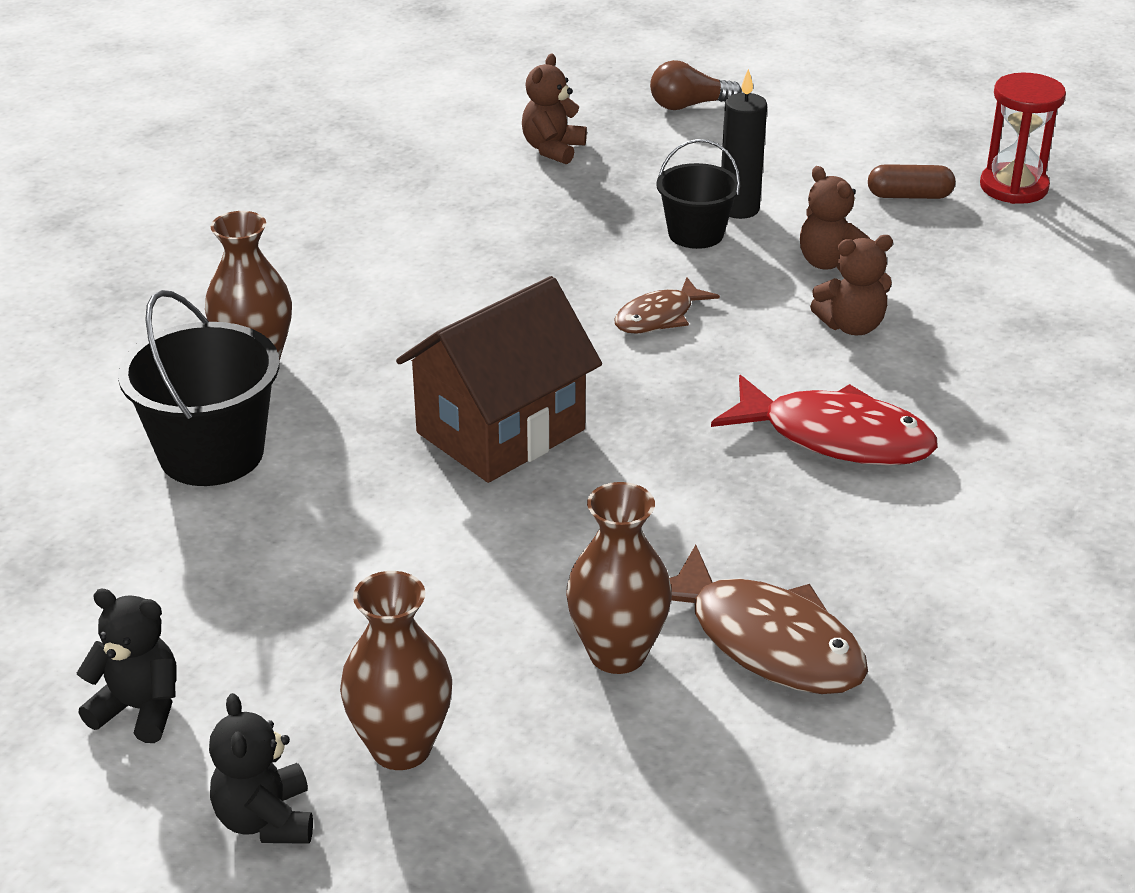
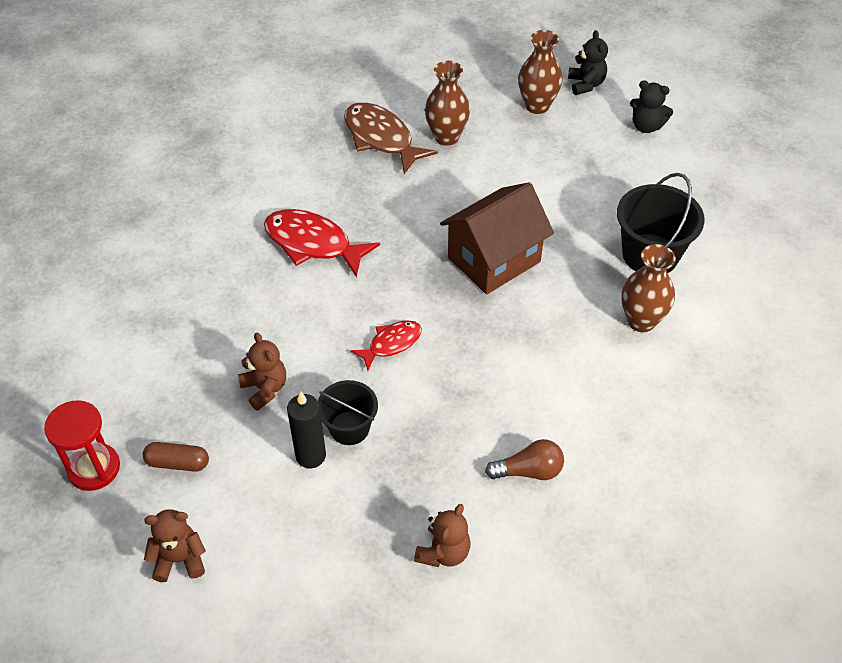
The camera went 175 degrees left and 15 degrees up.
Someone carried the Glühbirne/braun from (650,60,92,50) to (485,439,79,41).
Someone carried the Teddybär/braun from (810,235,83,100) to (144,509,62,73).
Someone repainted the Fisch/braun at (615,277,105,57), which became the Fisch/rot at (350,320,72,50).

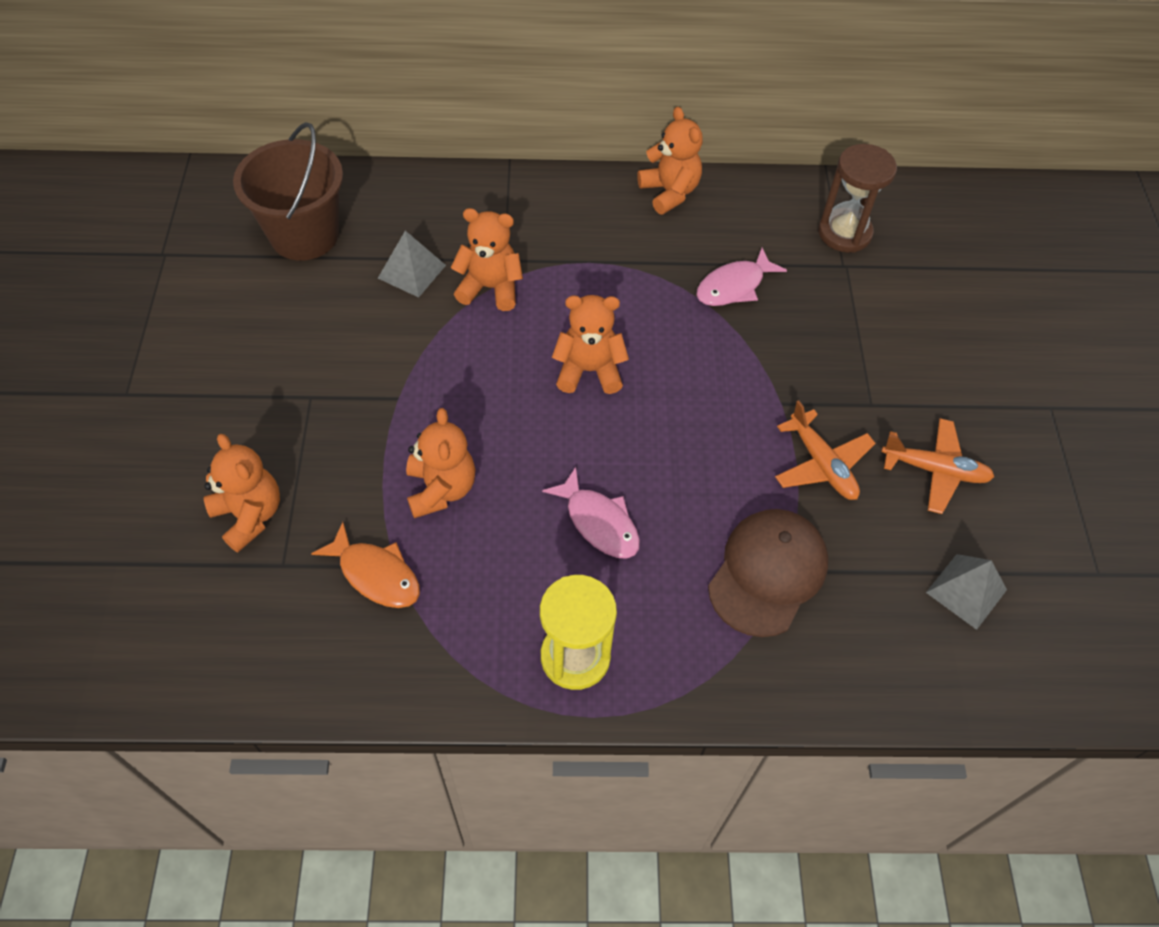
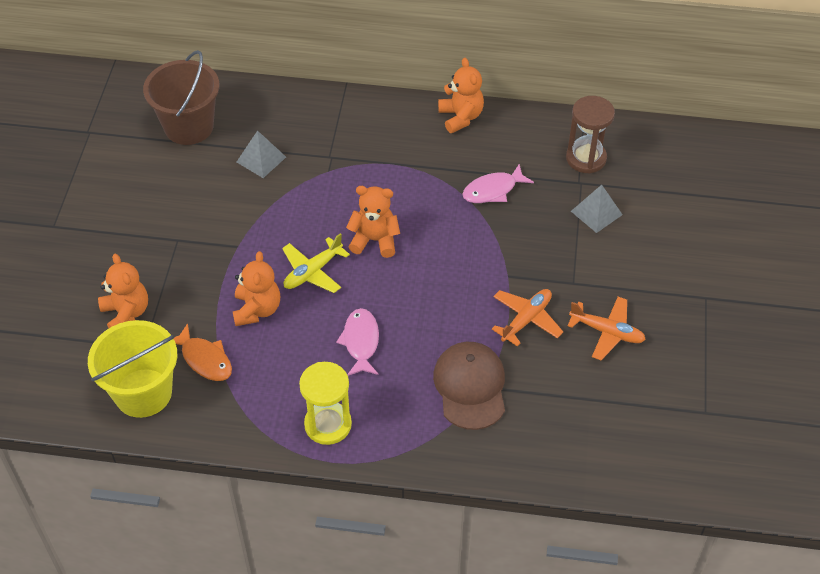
The camera went 10 degrees right and 5 degrees down.
Someone took away the Teddybär/orange at (451,208,72,103).
Someone rotated the Flugzeug/orange at (775,400,100,100) by 120 degrees counterclockwise.
Someone rotated the Fisch/rosa at (542,467,98,92) by 150 degrees counterclockwise.
Someone rotated the Kappe/braun at (708,509,120,128) by 45 degrees counterclockwise.
Someone carried the Pyramide/grau from (926,554,81,76) to (571,185,52,48).
Someone put down the Flugzeug/gelb at (282,233,68,60).
Someone put down the Eimer/gelb at (88,320,89,98).

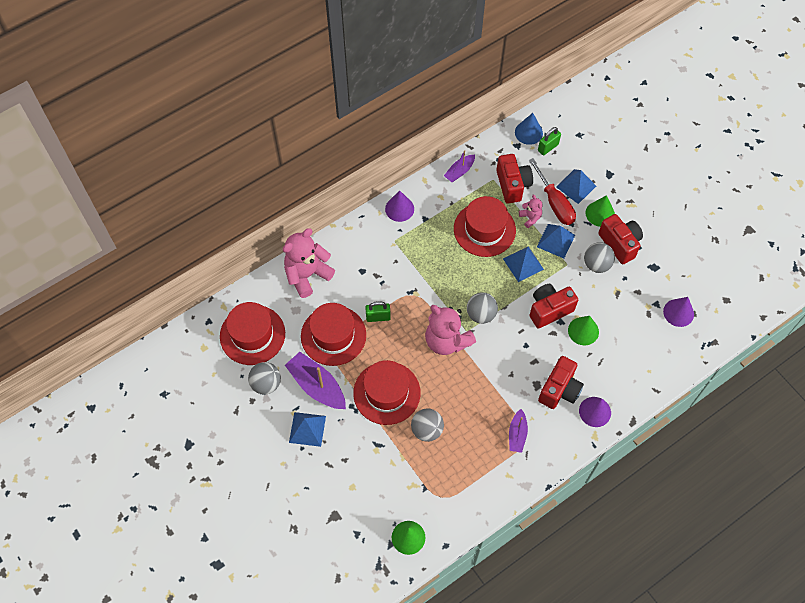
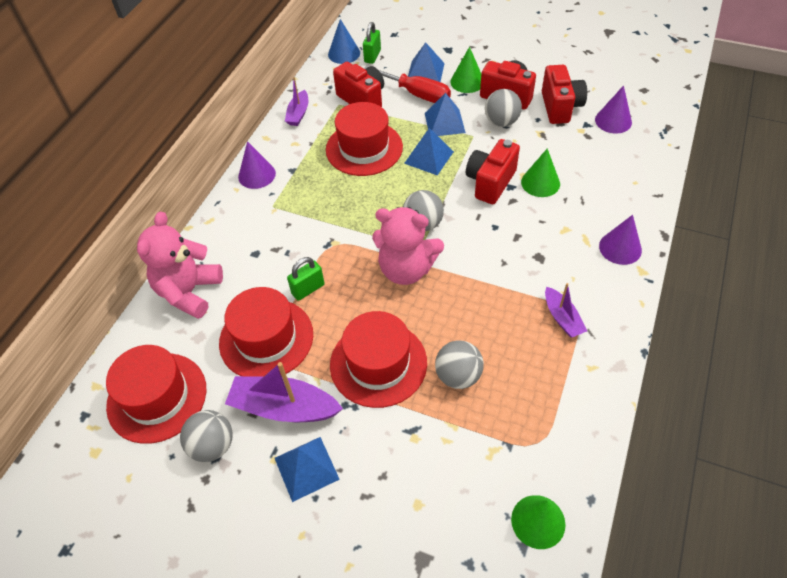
The camera went 30 degrees left and 10 degrees down.
Someone took away the Teddybär/rosa at (519,195,23,33).
Someone carried the Kamera/rot from (538,356,46,53) to (542,65,45,59).

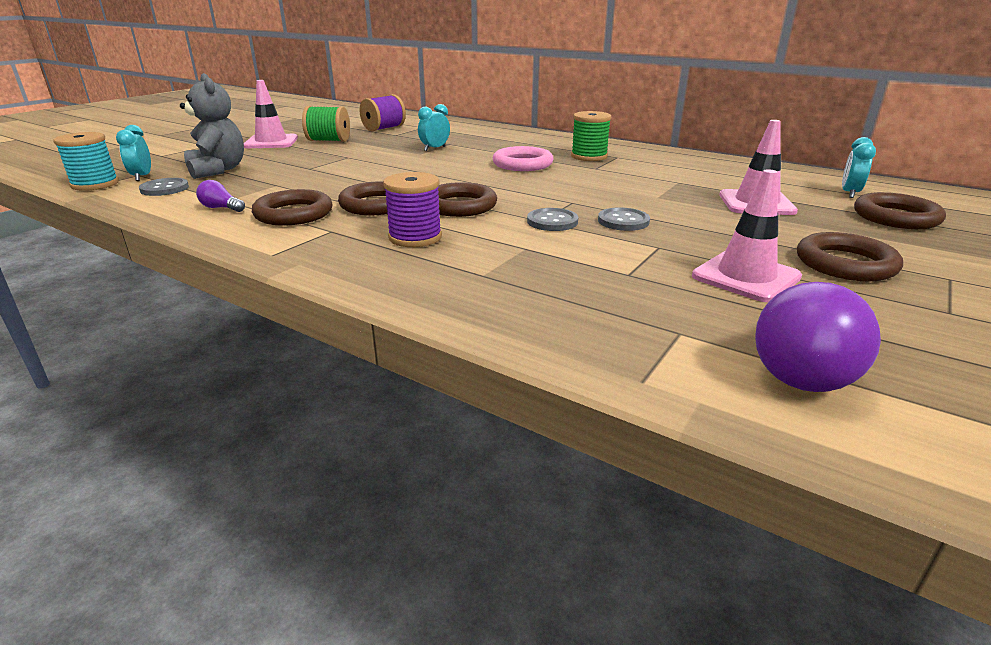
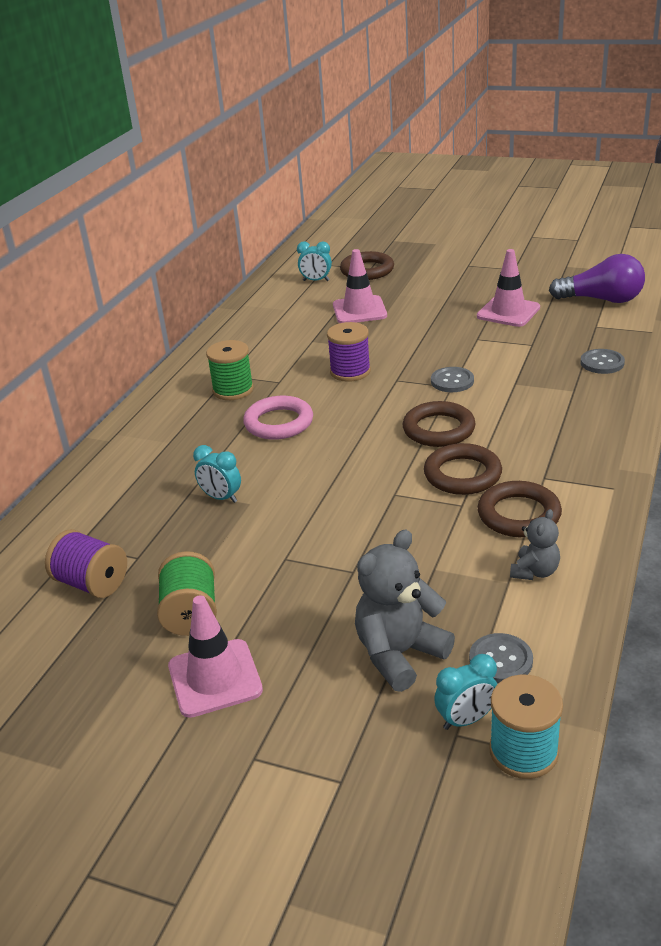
The camera went 100 degrees left and 5 degrees up.
Someone carried the Garnrolle/lila from (383,172,59,75) to (327,322,44,60).
Someone swapped the Glühbirne/lila at (196,180,49,32) for the Teddybär/grau at (510,509,50,71).
Someone carried the Knopf/grau from (598,207,52,24) to (580,349,45,25).
Someone took away the Ring/braun at (797,232,106,49).

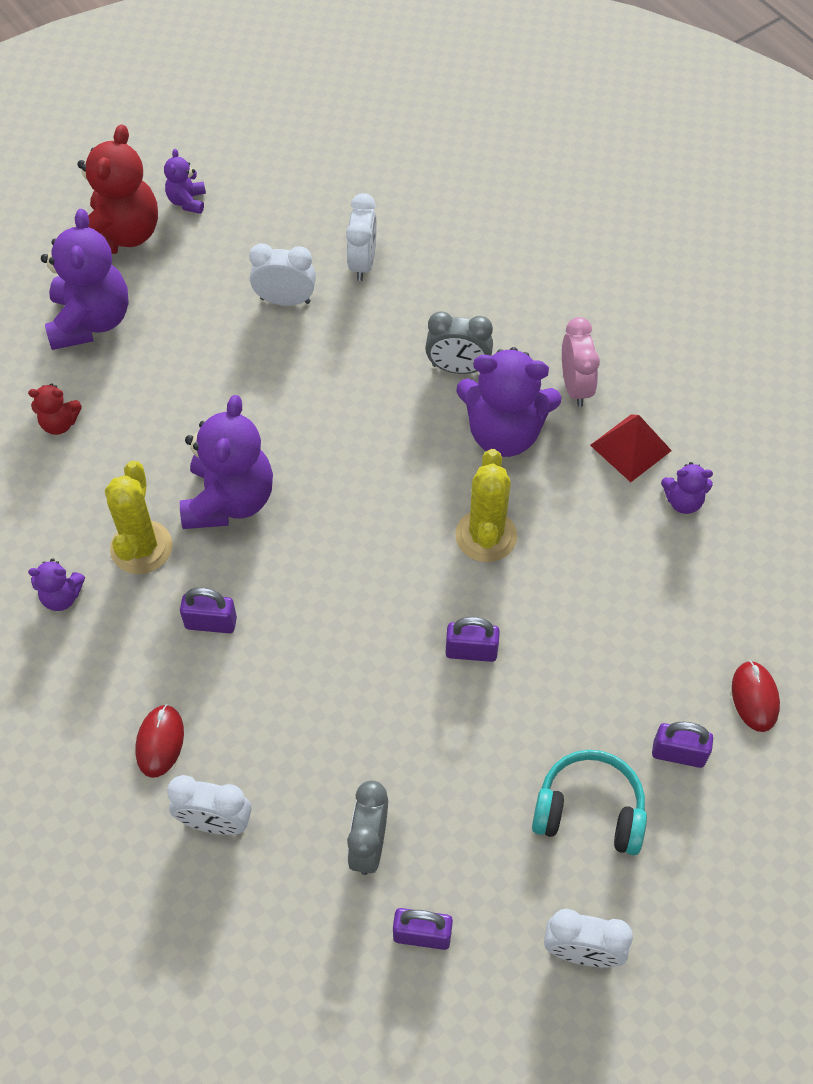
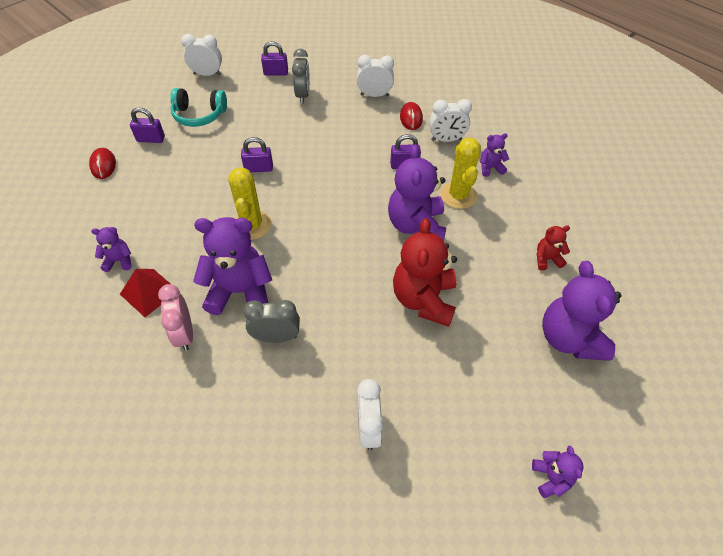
The camera went 170 degrees right and 5 degrees down.
Someone carried the Teddybär/rot from (77,125,81,129) to (393,218,64,109).
Someone carried the Wecker/weiß from (249,243,67,63) to (429,99,43,43).

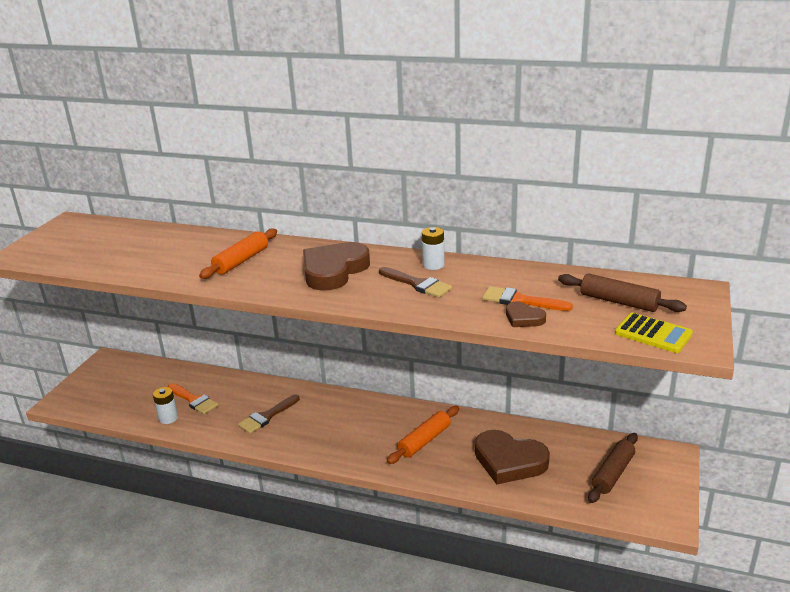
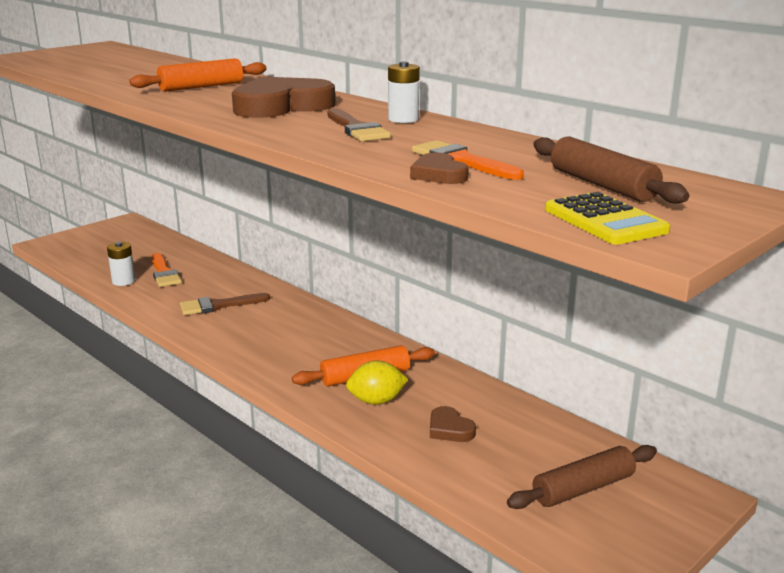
The camera went 25 degrees right and 5 degrees down.
Someone scaled the Herz/braun at (475,430,75,54) by 0.48.
Someone put down the Zitrone/gelb at (346,361,62,44).

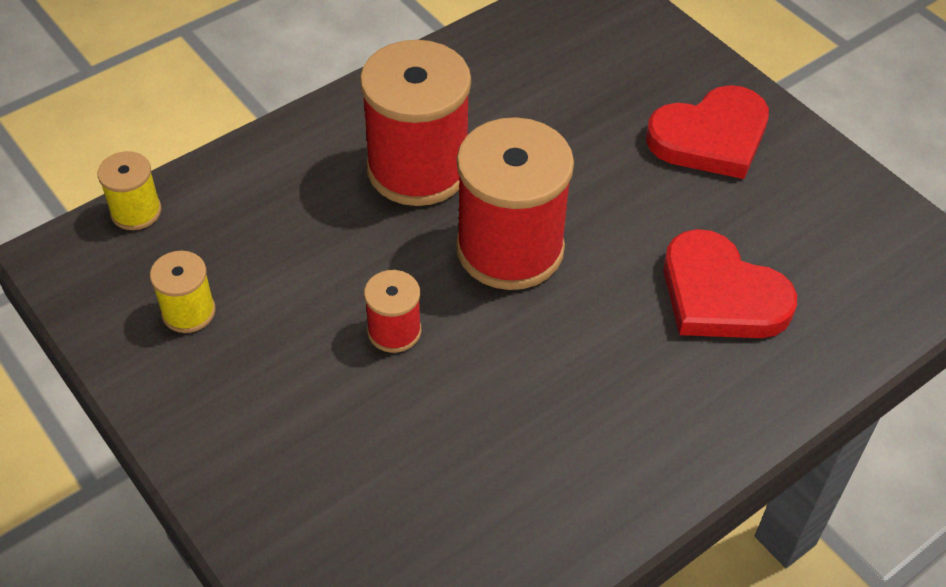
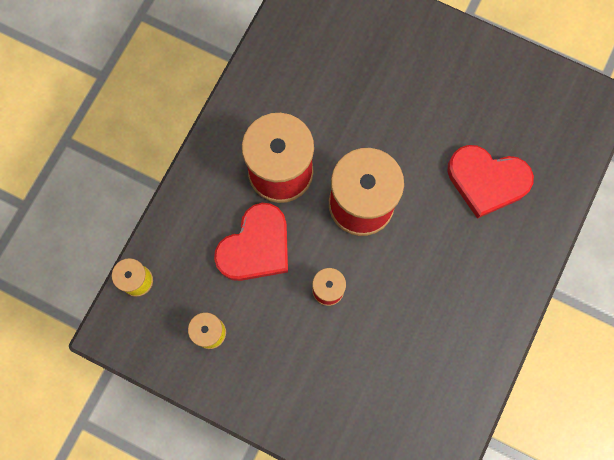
The camera went 25 degrees left and 25 degrees up.
Someone carried the Herz/rot from (646,85,123,94) to (214,203,74,78).

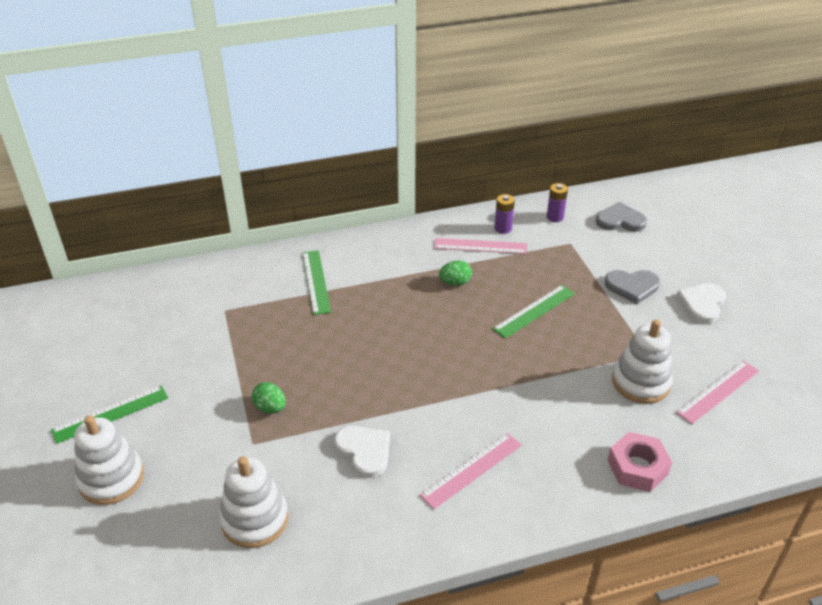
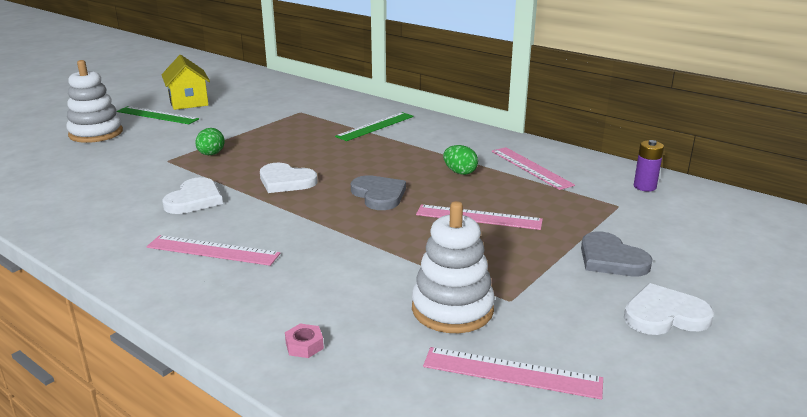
The camera went 55 degrees right and 15 degrees down.
Someone took away the Batterie/lila at (494,194,21,40).
Someone carried the Herz/grau from (596,202,51,30) to (351,175,55,35).
Someone repainted the Lineal/grün at (493,285,82,54), which became the Lineal/rosa at (416,204,127,26).
Someone scaled the Sechskantmutter/rosa at (608,432,64,60) by 0.48.
Someone took away the Stapelspielzeug/weiß at (219,456,69,92).
Someone put down the Haus/gelb at (162,55,48,55).
Someone put down the Herz/weiß at (260,163,57,30).

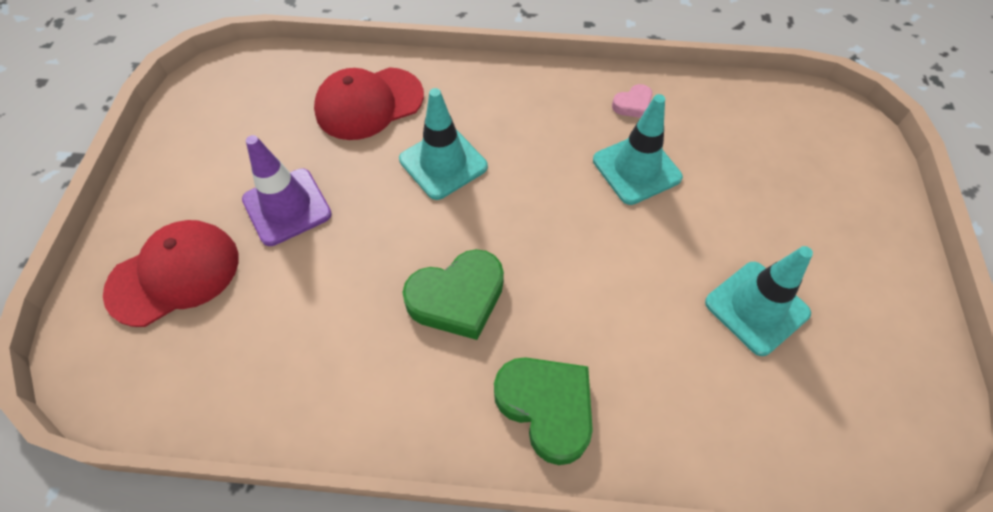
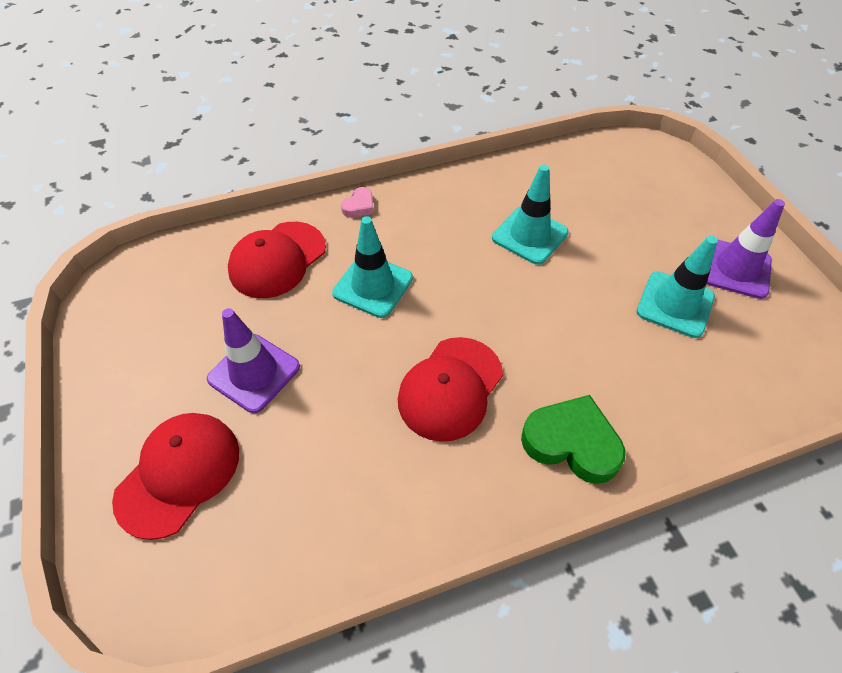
The camera went 25 degrees left and 5 degrees down.
Someone carried the Herz/rosa from (612,84,40,34) to (341,187,33,30).
Someone swapped the Herz/grün at (402,249,102,91) for the Kappe/rot at (398,337,105,105).
Someone put down the Leitkegel/lila at (707,199,78,100).

